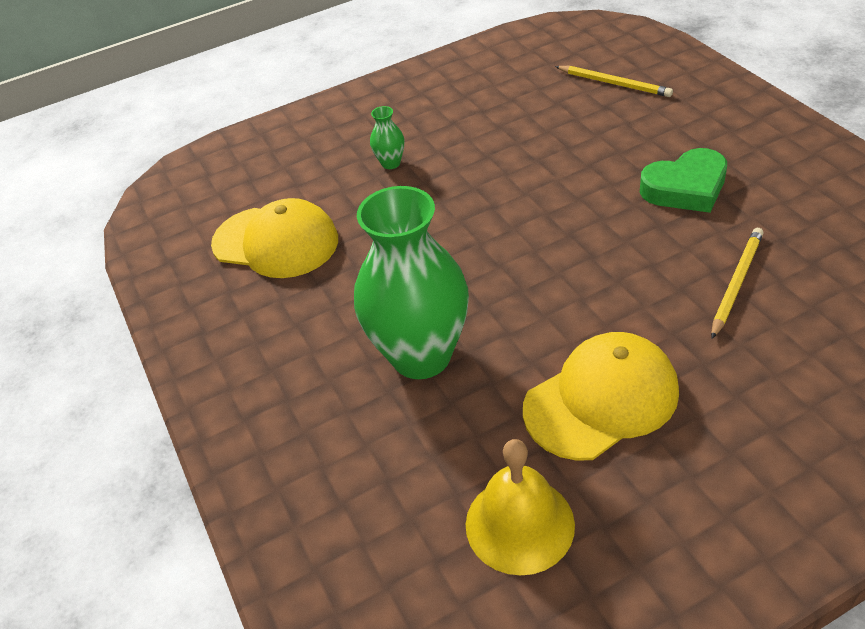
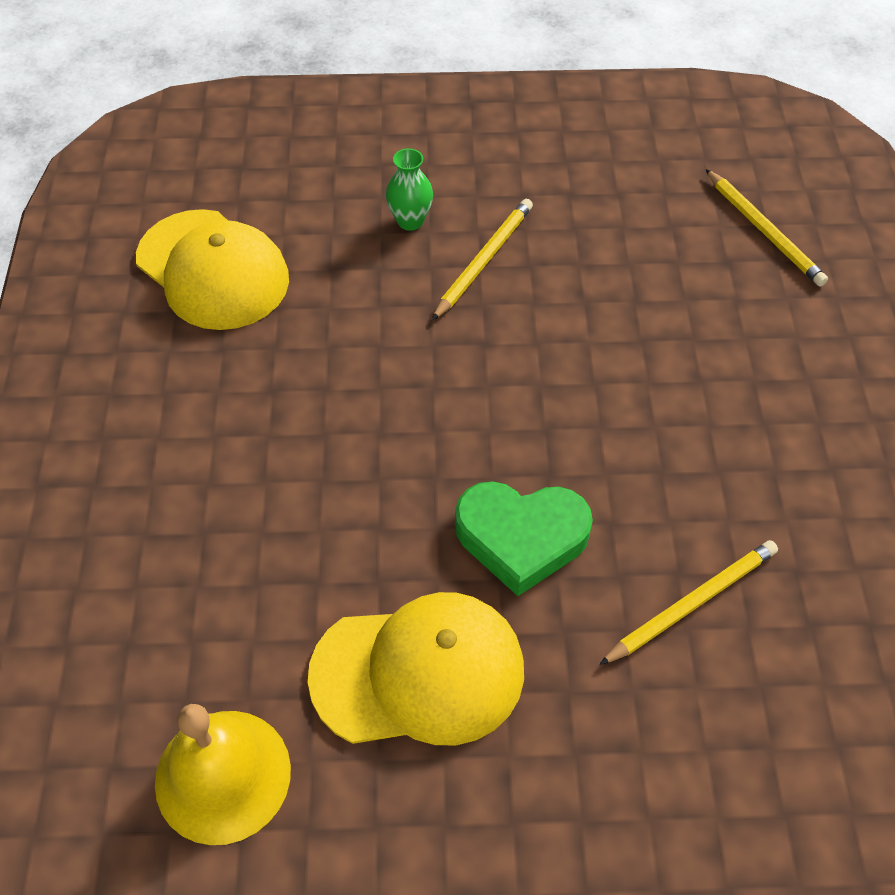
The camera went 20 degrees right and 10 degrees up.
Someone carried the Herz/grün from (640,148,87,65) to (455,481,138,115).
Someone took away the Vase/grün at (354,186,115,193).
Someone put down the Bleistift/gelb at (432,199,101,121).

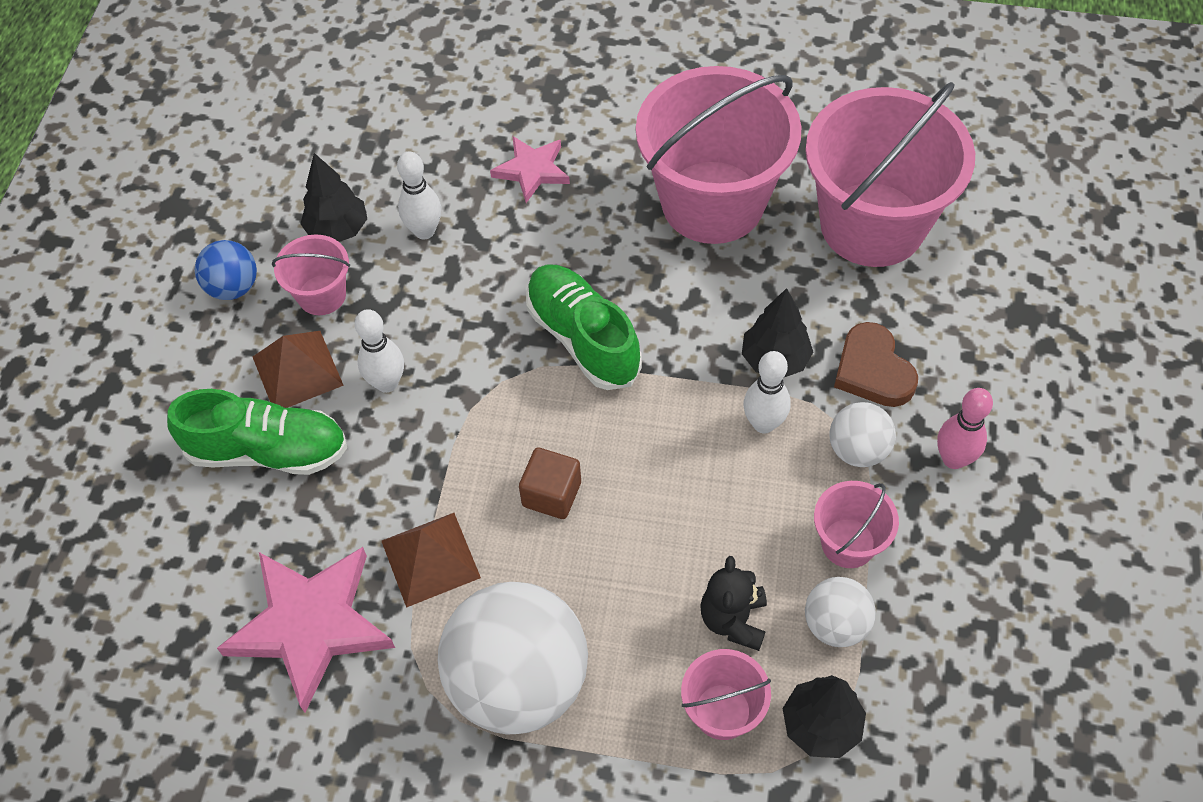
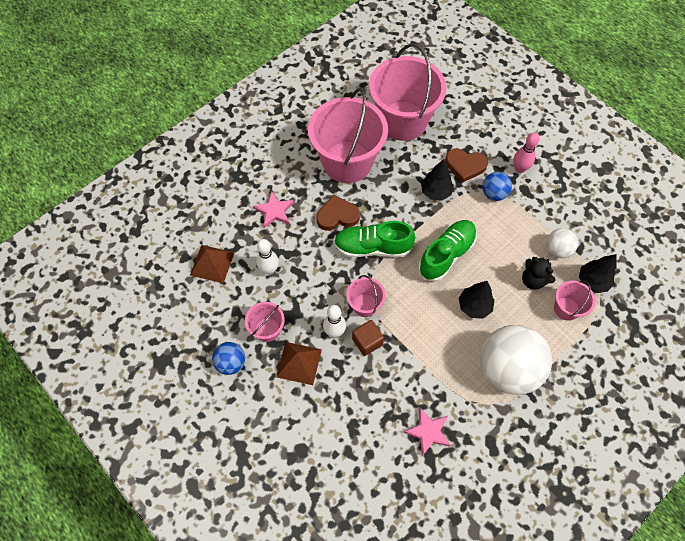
The camera went 55 degrees left and 5 degrees up.
Someone carried the Baum/schwarz from (300,153,67,89) to (458,281,36,38).
Someone took away the Bowlingkegel/weiß at (743,351,48,83).
Someone carried the Schuh/grün from (167,389,180,86) to (418,220,59,62).
Someone repainted the Ball/weiß at (829,402,67,65), which became the Ball/blau at (482,172,30,29).
Someone carried the Kubus/braun from (519,448,62,71) to (352,320,32,36).
Someone carried the Eimer/rosa from (814,481,85,87) to (346,275,39,42).
Someone carried the Pyramide/braun from (382,513,99,95) to (190,245,45,38).
Someone scaled the Stern/rosa at (217,547,178,166) by 0.56.
Someone put down the Herz/braun at (316,195,44,36).

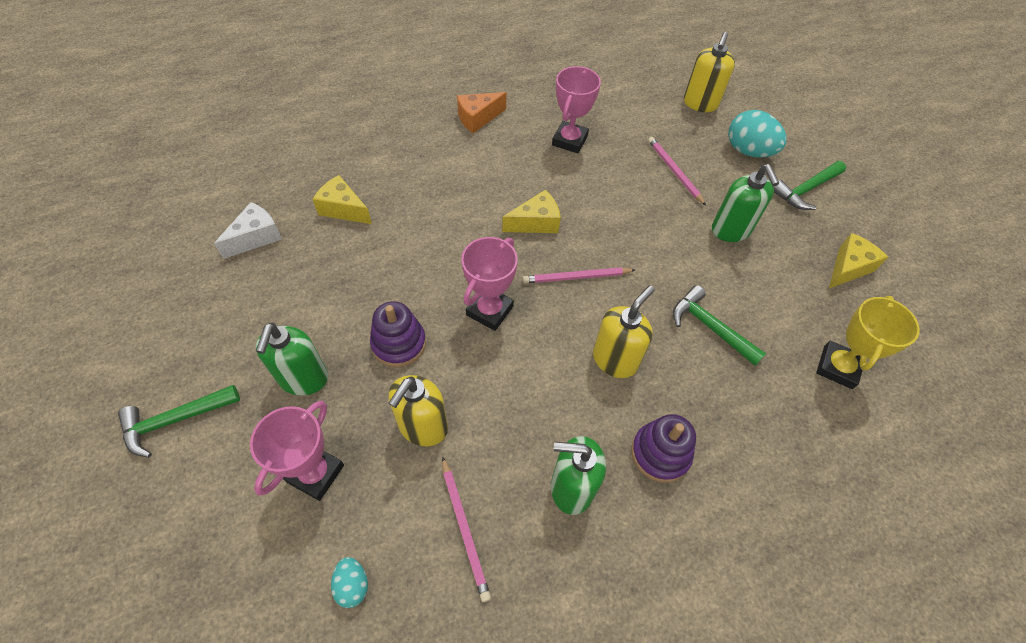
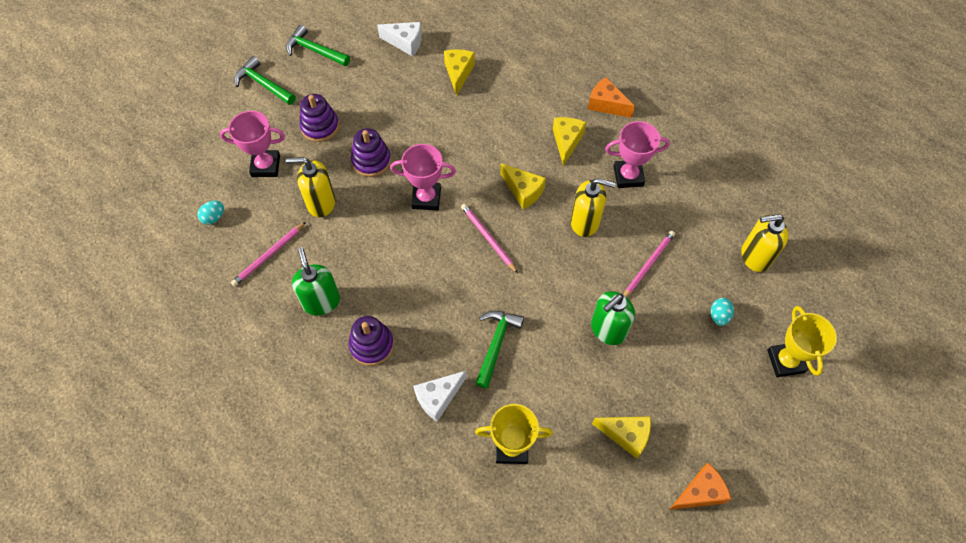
The camera went 65 degrees right and 5 degrees up.
Someone scaled the Ei/türkis at (728,110,59,48) by 0.52.
Someone carried the Hammer/grün from (773,161,73,49) to (286,25,64,41).
Someone carried the Seifenspender/gelb from (593,285,62,93) to (571,178,45,59).
Someone swapped the Seifenspender/grün at (256,323,72,73) for the Stapelspielzeug/lila at (299,94,40,48).
Someone put down the Käse/gelb at (553,117,33,49).
Someone put down the Pokal/gelb at (767,306,70,71).
Someone put down the Käse/weiß at (413,371,53,51).
Someone put down the Käse/orange at (669,462,62,48).

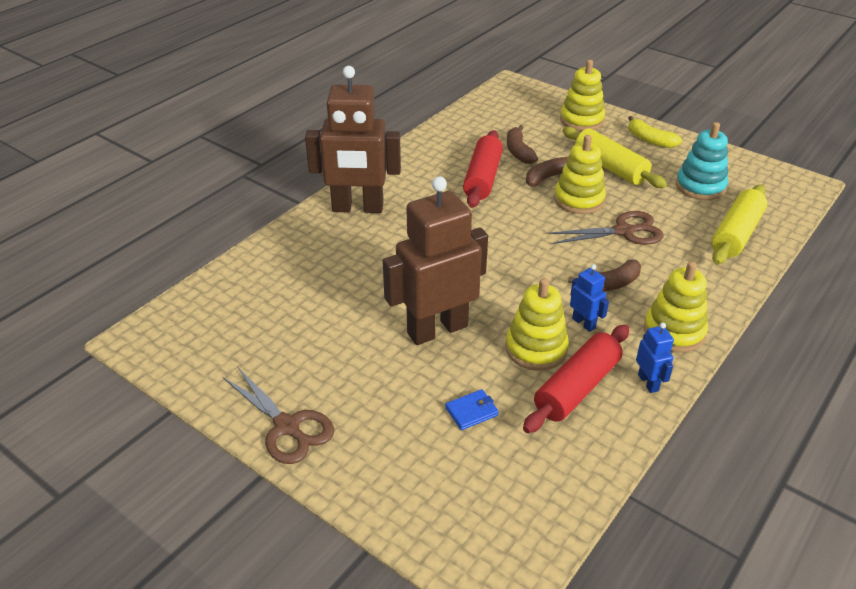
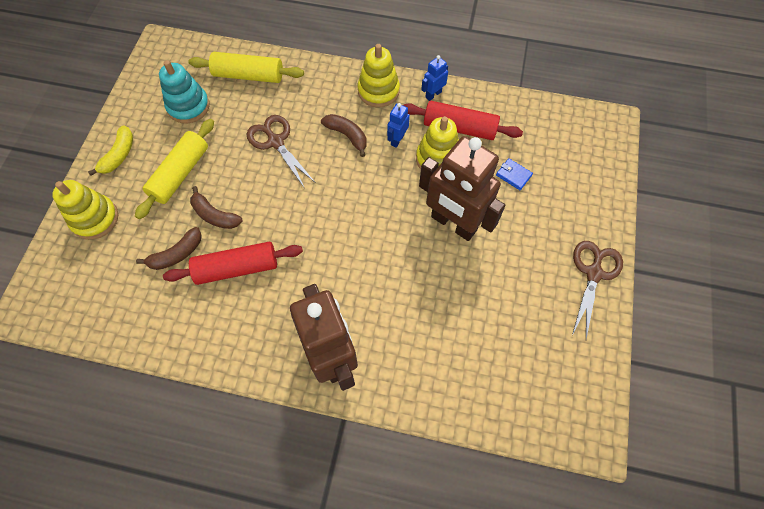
The camera went 115 degrees left and 25 degrees up.
Someone took away the Stapelspielzeug/gelb at (554,135,52,79).

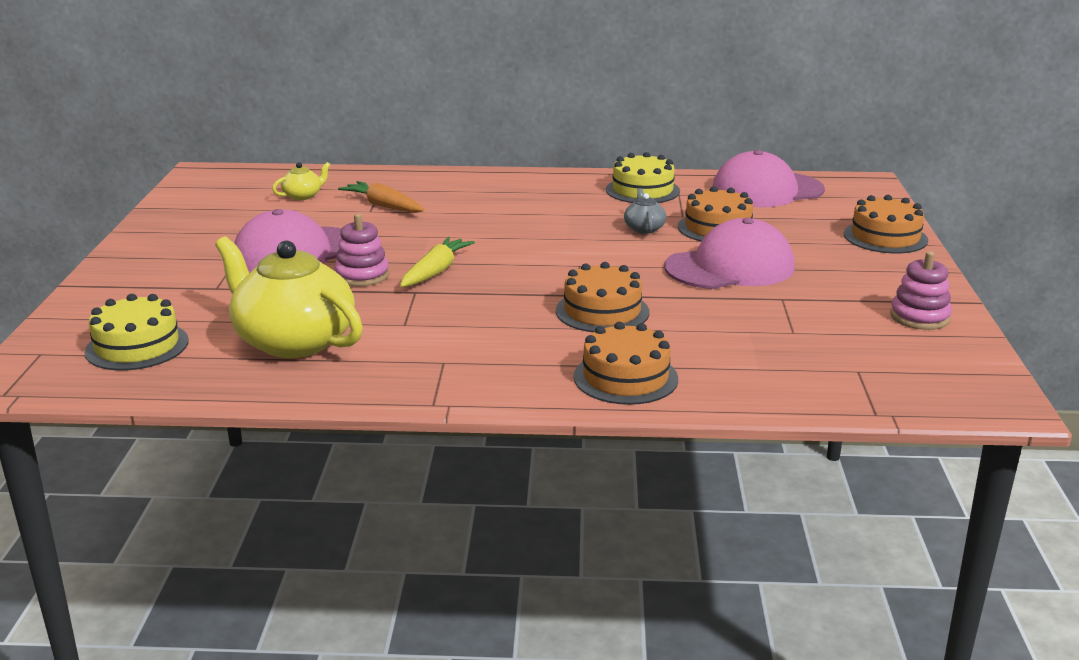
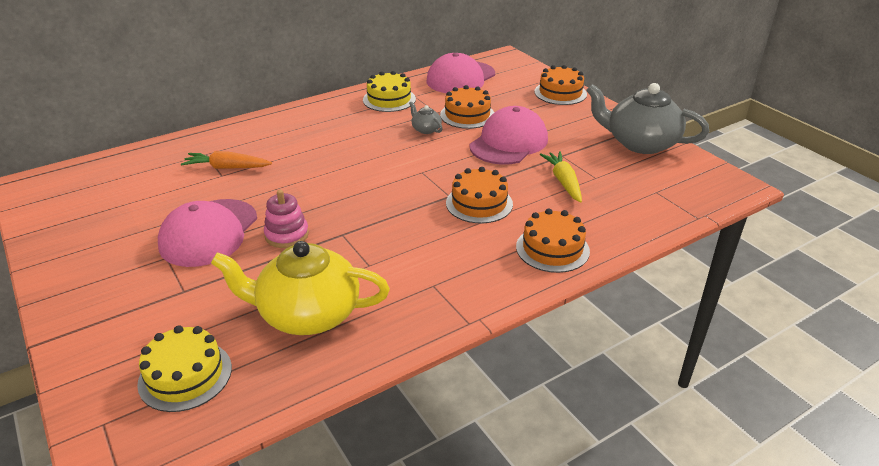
The camera went 35 degrees left and 10 degrees up.
Someone took away the Teekanne/gelb at (272,162,58,38).
Someone carried the Karotte/gelb from (400,237,75,50) to (540,151,42,52).
Someone swapped the Stapelspielzeug/rosa at (890,251,62,79) for the Teekanne/grau at (586,83,123,71).

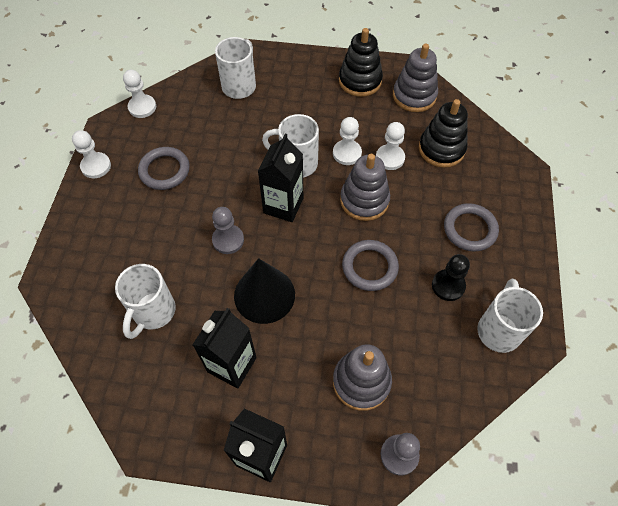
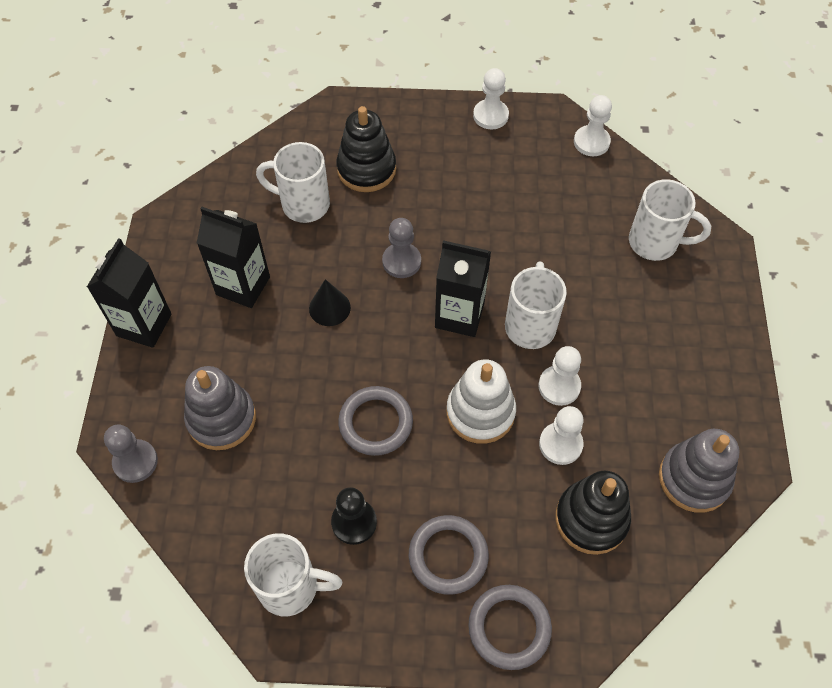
The camera went 85 degrees right and 0 degrees up.
Someone carried the Stapelspielzeug/schwarz from (339,28,44,69) to (336,106,60,86).
Someone carried the Ring/grau from (138,147,52,43) to (468,585,84,85).
Someone repainted the Stapelspielzeug/grau at (340,154,50,67), which became the Stapelspielzeug/weiß at (447,359,69,85).
Someone scaled the Kegel/schwarz at (234,258,61,66) by 0.57.

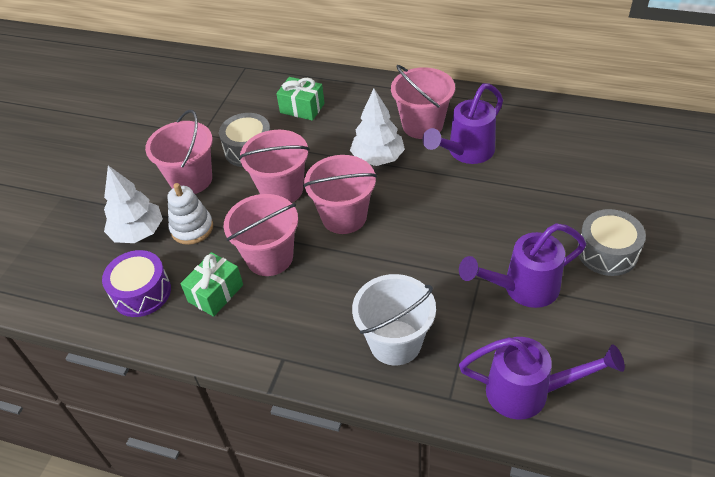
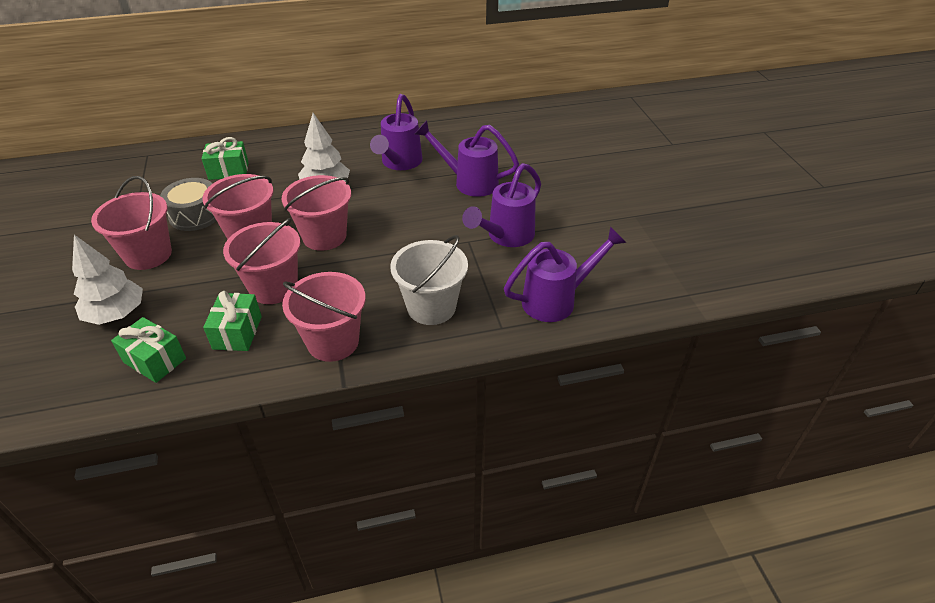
The camera went 35 degrees left and 5 degrees down.
Someone carried the Eimer/rosa from (391,65,64,74) to (282,272,84,90).
Someone took away the Stapelspielzeug/weiß at (167,183,46,62).
Someone took away the Trommel/grau at (577,209,69,67).
Someone swapped the Trommel/lila at (102,250,69,67) for the Geschenk/grün at (111,317,75,66).
Someone put down the Gießkanne/lila at (415,121,104,76).

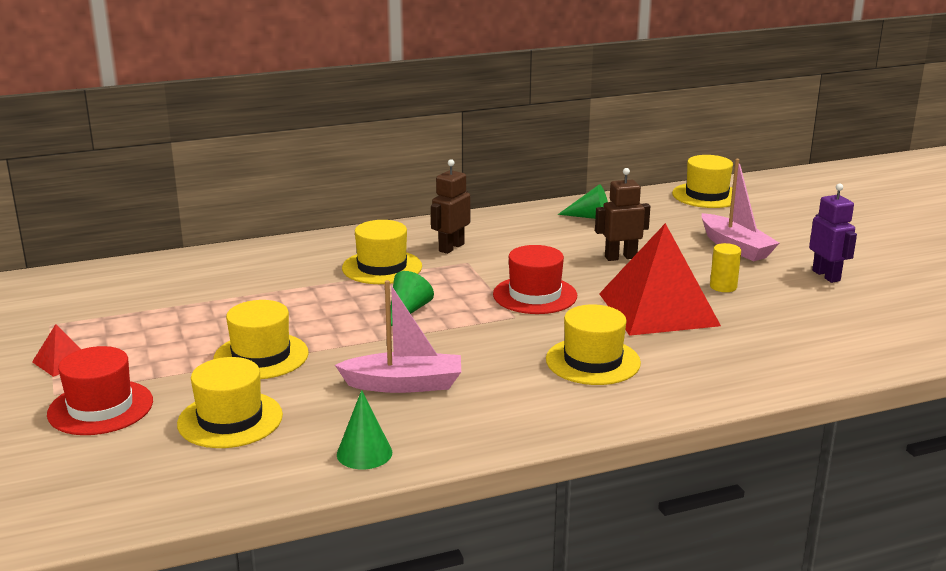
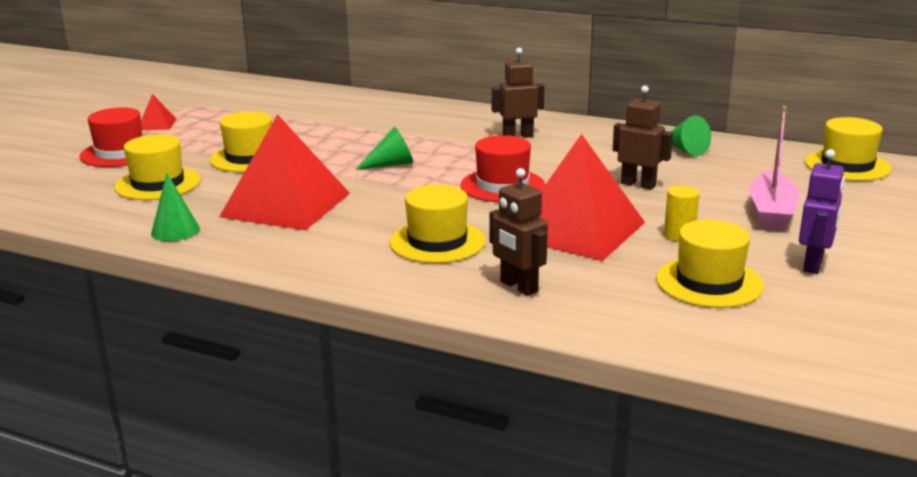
The camera went 45 degrees right and 0 degrees up.
Someone carried the Hut/gelb from (342,220,80,64) to (656,220,108,88).
Someone swapped the Boot/rosa at (335,280,126,113) for the Pyramide/rot at (219,114,131,116).
Someone put down the Roboter/braun at (490,168,58,128).

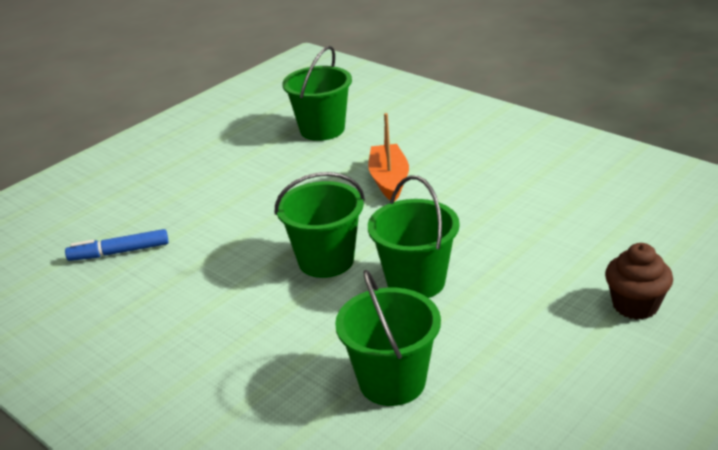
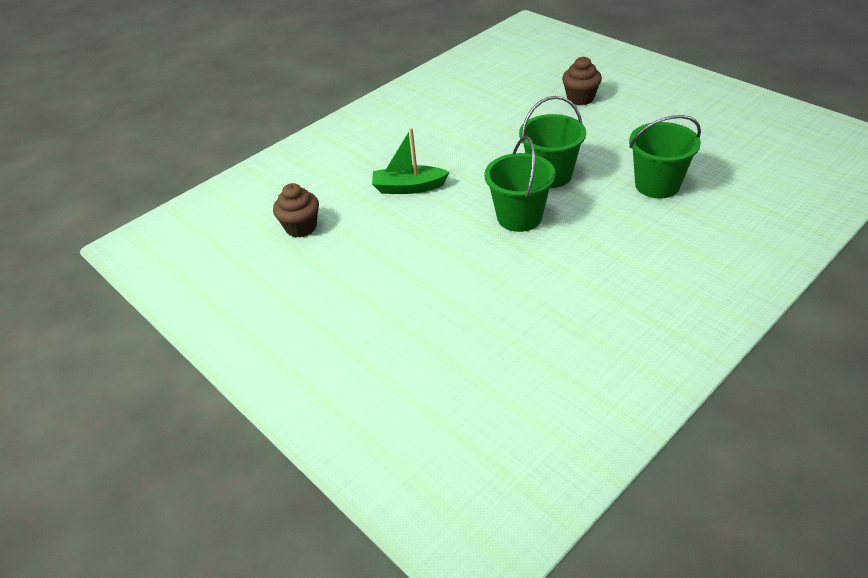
The camera went 85 degrees left and 10 degrees up.
Someone swapped the Eimer/grün at (283,46,69,95) for the Muffin/braun at (273,183,46,55).
Someone repainted the Boot/orange at (368,113,41,89), which became the Boot/grün at (372,128,78,66).
Someone took away the Filzstift/blau at (65,229,103,32).

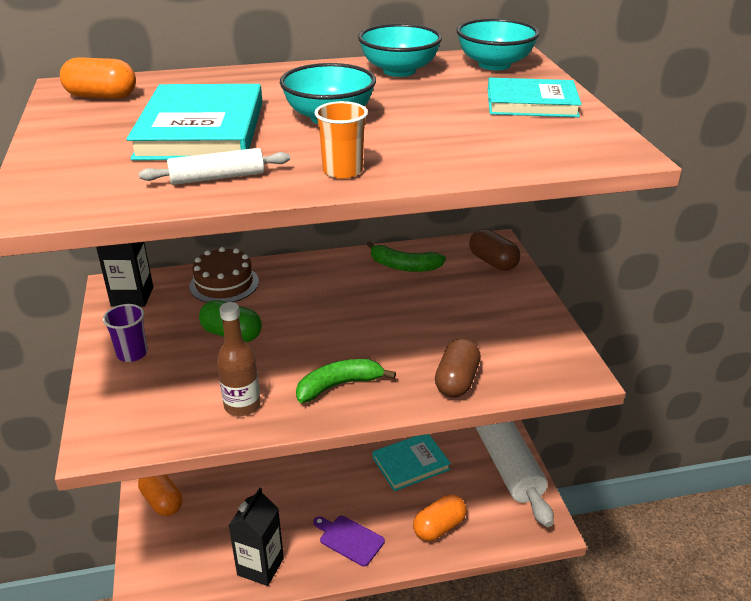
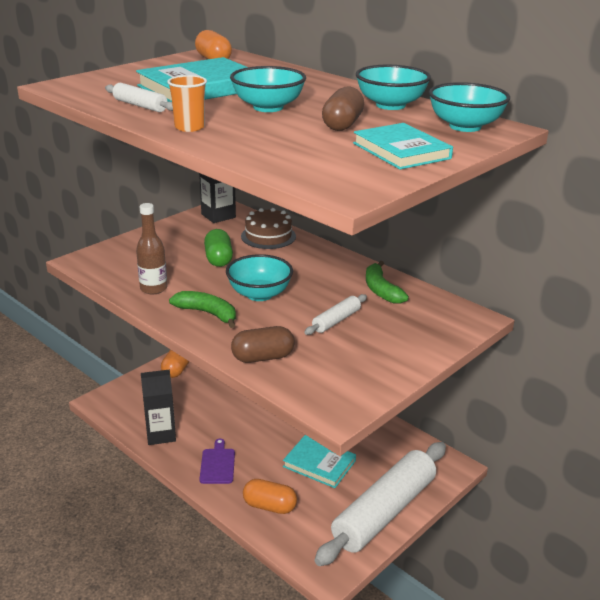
The camera went 55 degrees right and 5 degrees down.
Someone carried the Kapsel/braun from (469,229,51,42) to (322,86,42,45).
Someone took away the Becher/lila at (103,304,45,58).
Someone put down the Schüssel/türkis at (226,254,67,47).
Someone put down the Nudelholz/weiß at (304,294,63,41).

